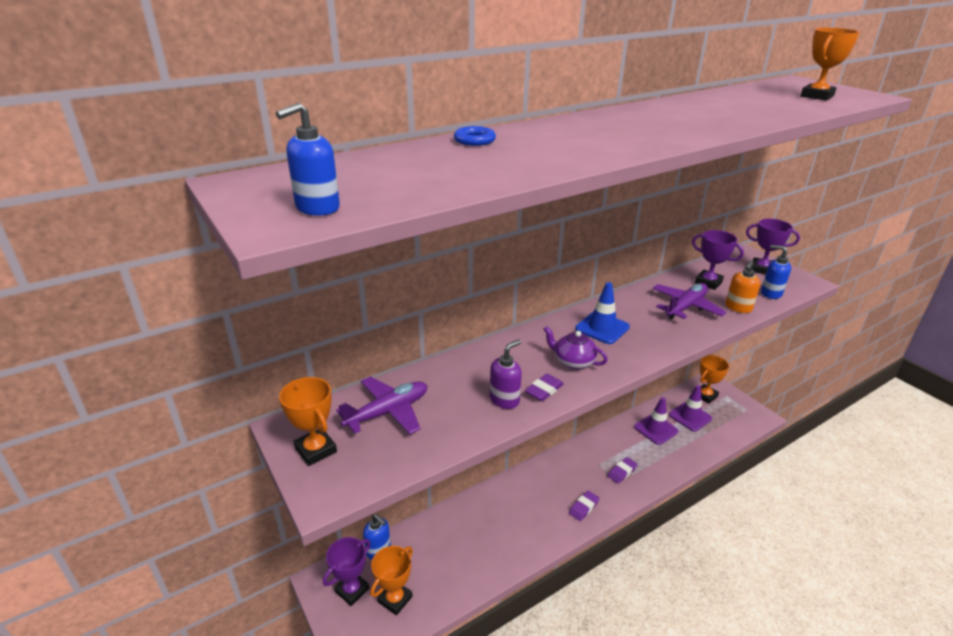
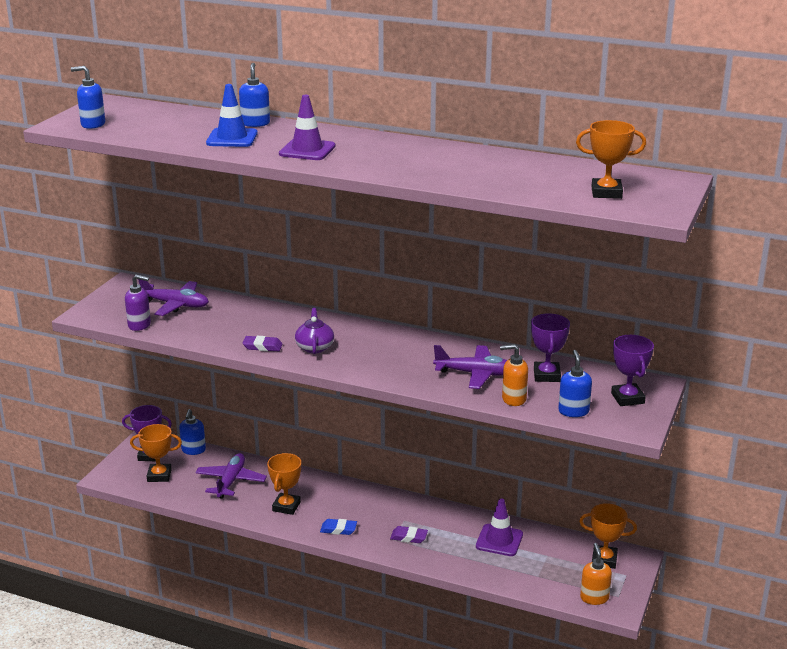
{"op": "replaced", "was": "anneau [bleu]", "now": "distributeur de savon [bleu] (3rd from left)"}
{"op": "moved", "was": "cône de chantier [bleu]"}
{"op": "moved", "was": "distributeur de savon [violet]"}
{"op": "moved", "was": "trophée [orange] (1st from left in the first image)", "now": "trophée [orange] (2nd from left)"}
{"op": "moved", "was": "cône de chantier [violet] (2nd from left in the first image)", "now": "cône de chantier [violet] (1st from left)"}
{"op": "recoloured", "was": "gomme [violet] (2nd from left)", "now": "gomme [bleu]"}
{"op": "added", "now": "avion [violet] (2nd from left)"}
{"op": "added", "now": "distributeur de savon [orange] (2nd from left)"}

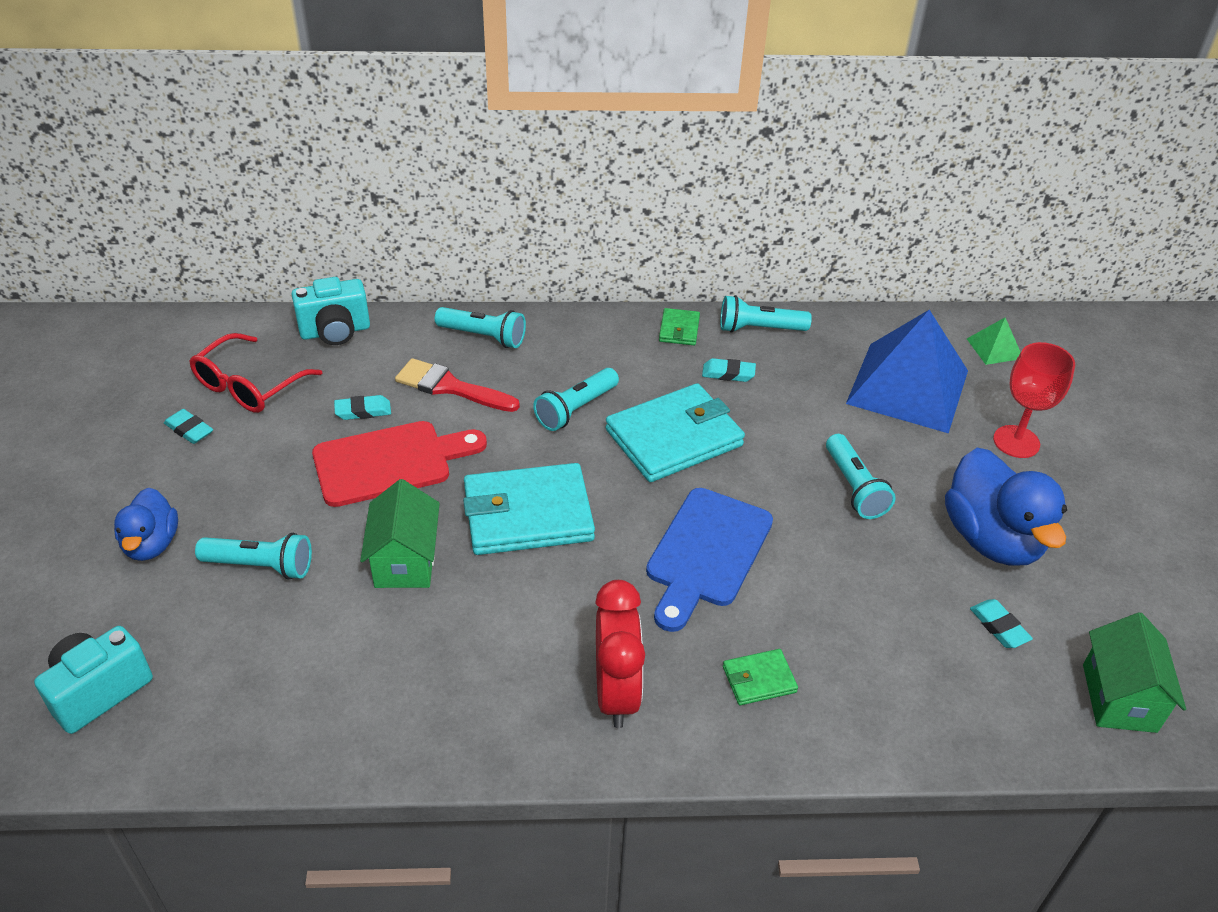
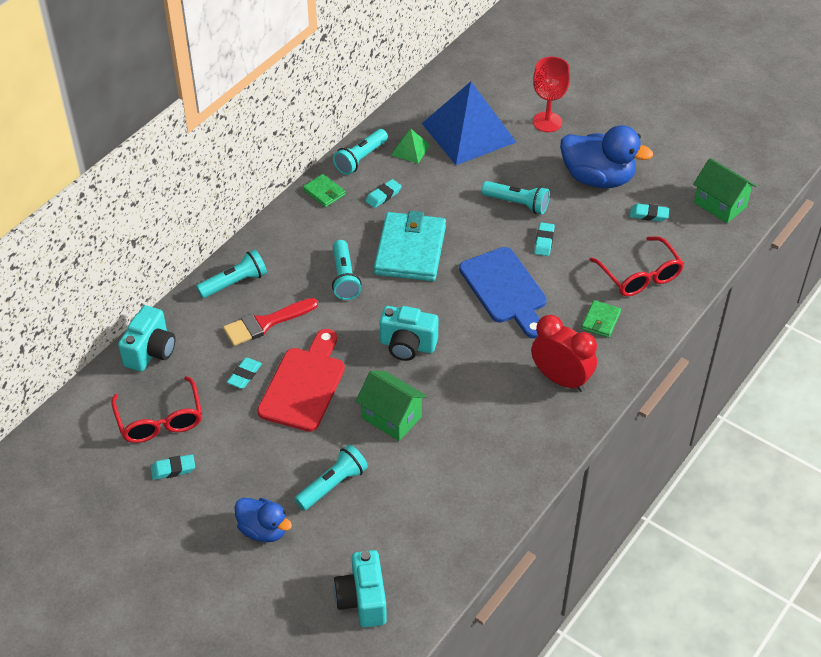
{"op": "moved", "was": "pyramide [vert]"}
{"op": "replaced", "was": "portefeuille [turquoise] (1st from left)", "now": "appareil photo [turquoise] (3rd from left)"}
{"op": "added", "now": "gomme [turquoise] (4th from left)"}
{"op": "added", "now": "lunettes [rouge] (2nd from left)"}

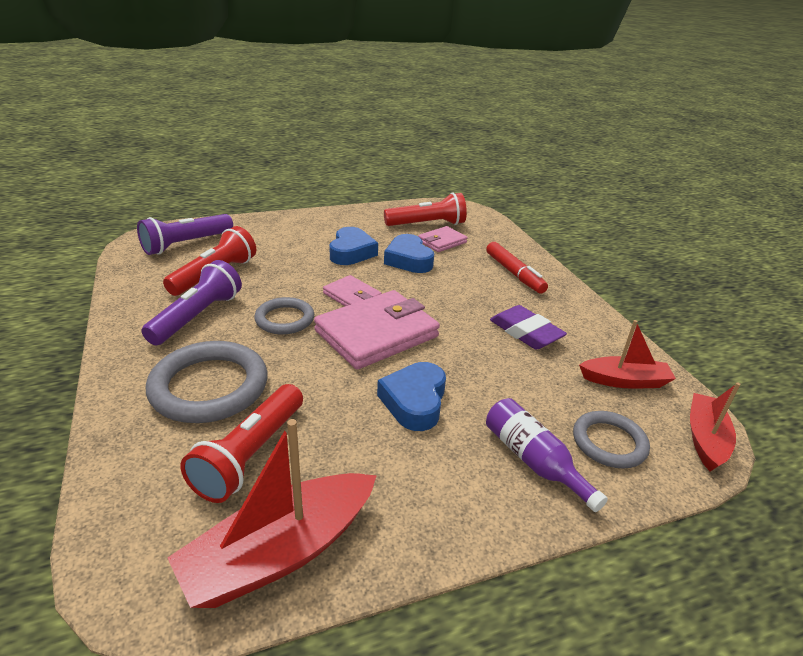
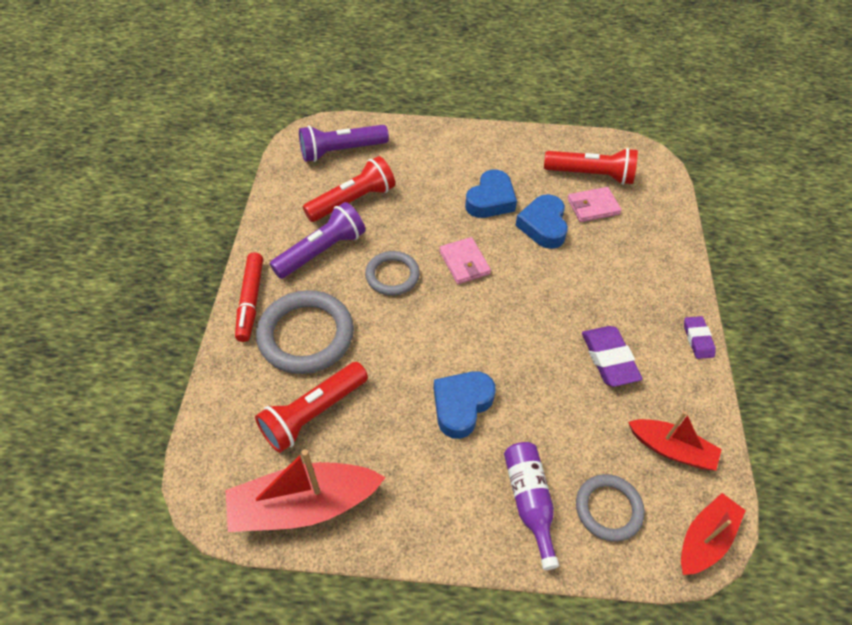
{"op": "moved", "was": "feutre [rouge]"}
{"op": "removed", "was": "portefeuille [rose] (2nd from left)"}
{"op": "added", "now": "gomme [violet] (2nd from left)"}

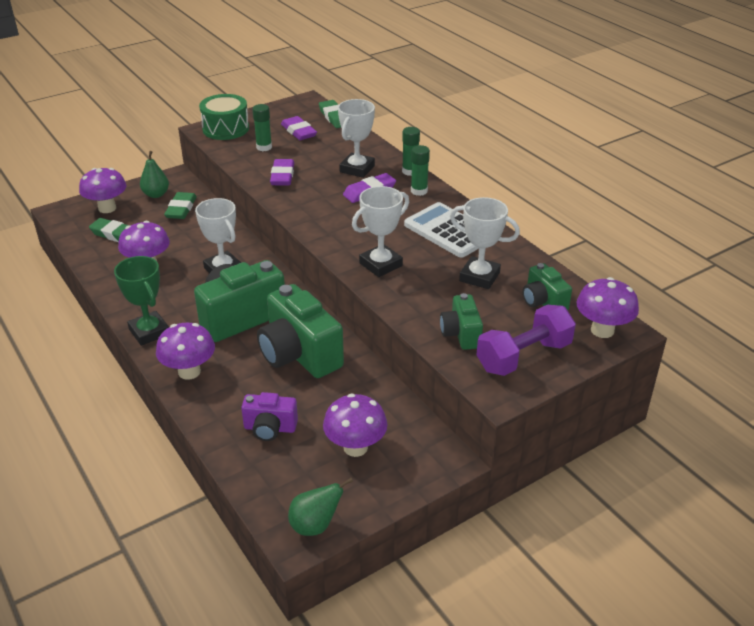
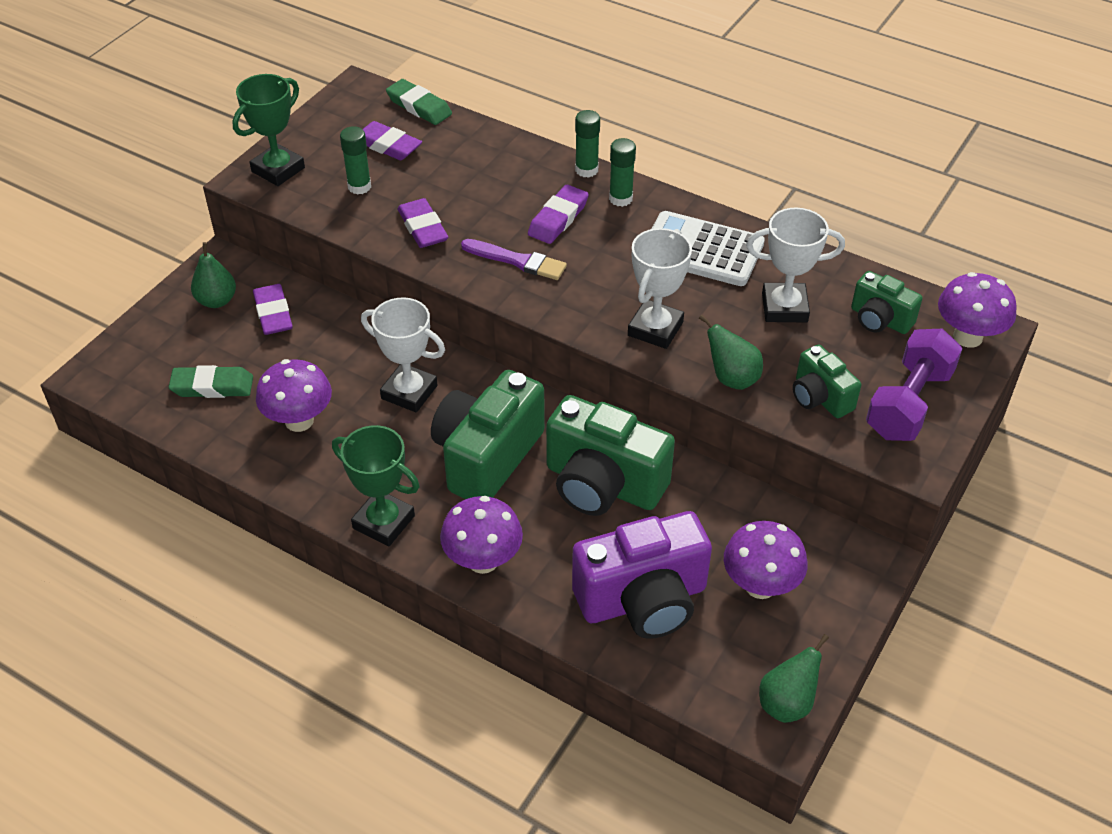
{"op": "replaced", "was": "tambour [vert]", "now": "trophée [vert] (1st from left)"}
{"op": "removed", "was": "trophée [blanc] (2nd from left)"}
{"op": "removed", "was": "champignon [violet] (1st from left)"}
{"op": "recoloured", "was": "gomme [vert] (2nd from left)", "now": "gomme [violet] (1st from left)"}
{"op": "resized", "was": "appareil photo [violet]", "ratio": 1.86}
{"op": "added", "now": "pinceau [violet]"}
{"op": "added", "now": "poire [vert] (2nd from left)"}

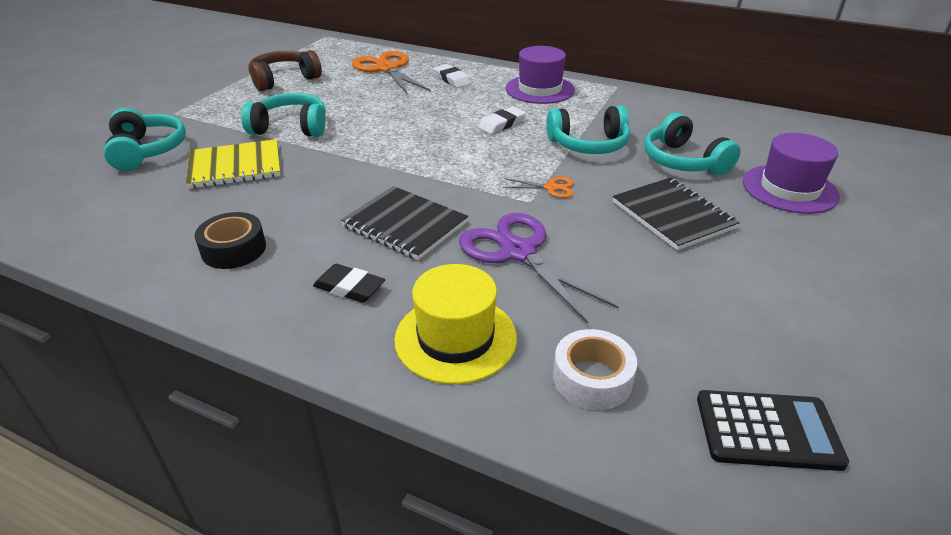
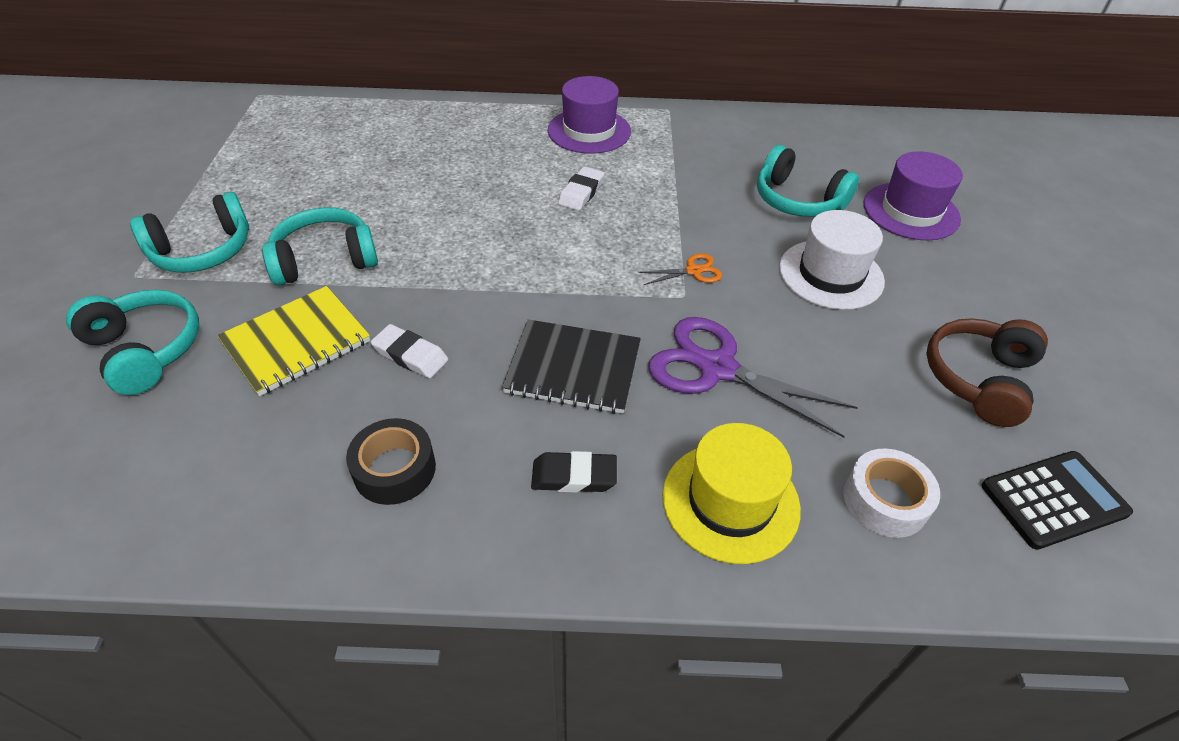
{"op": "moved", "was": "casque audio [marron]"}
{"op": "removed", "was": "ciseaux [orange] (1st from left)"}
{"op": "moved", "was": "gomme [blanc] (1st from left)"}
{"op": "moved", "was": "casque audio [turquoise] (3rd from left in the first image)", "now": "casque audio [turquoise] (2nd from left)"}
{"op": "replaced", "was": "carnet [noir] (2nd from left)", "now": "chapeau [blanc]"}

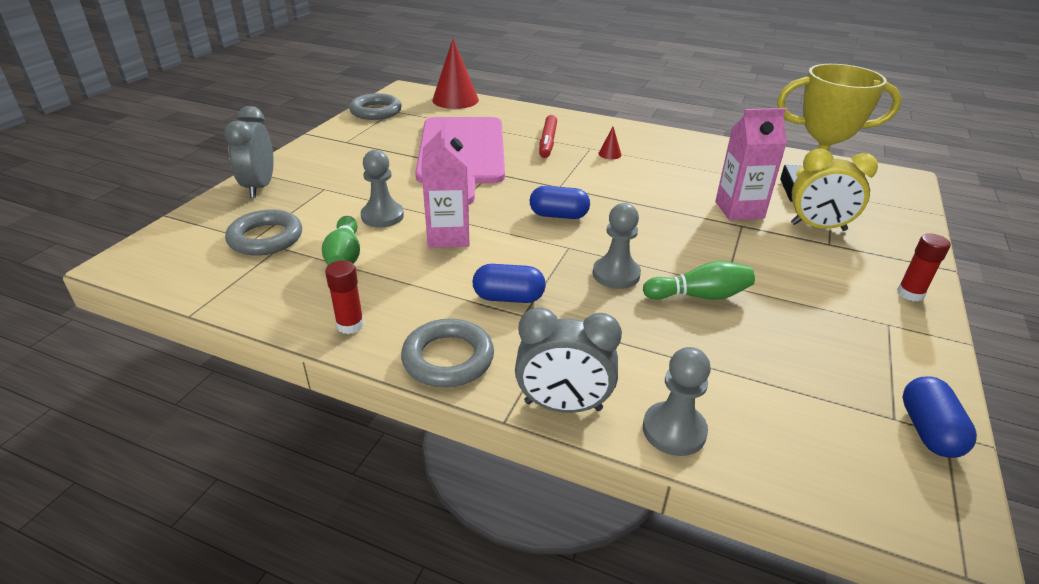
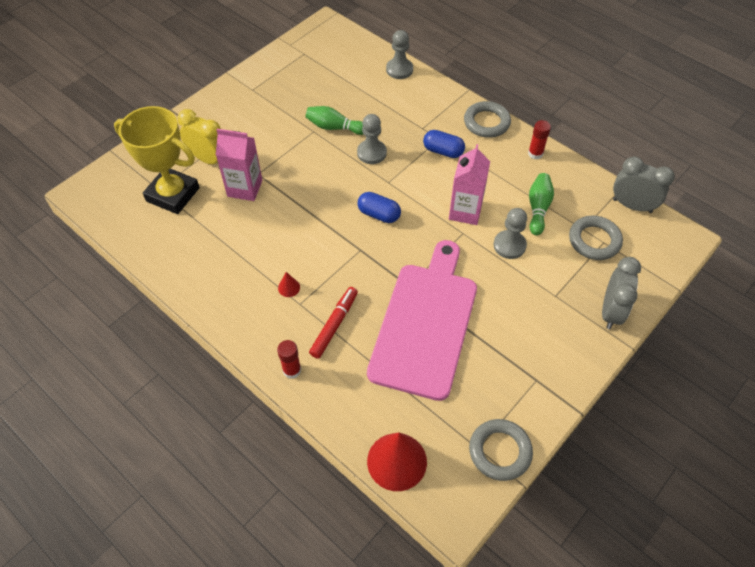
{"op": "moved", "was": "bâton de colle [rouge] (2nd from left in the first image)", "now": "bâton de colle [rouge] (1st from left)"}
{"op": "moved", "was": "réveil [gris] (2nd from left)"}
{"op": "removed", "was": "gélule [bleu] (3rd from left)"}

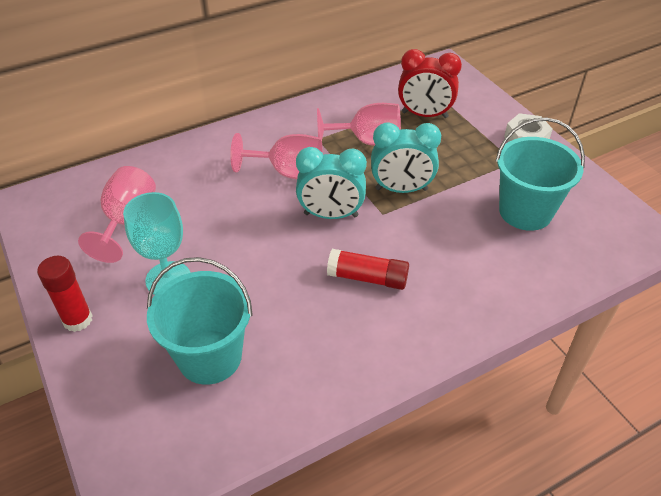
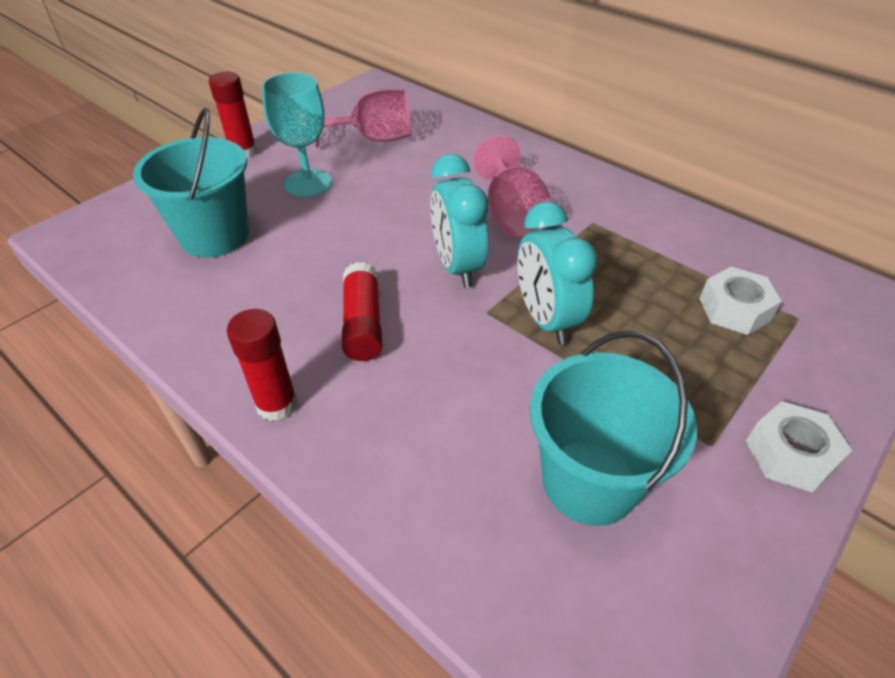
{"op": "replaced", "was": "réveil [rouge]", "now": "écrou [blanc] (1st from left)"}
{"op": "removed", "was": "verre à pied [rose] (3rd from left)"}
{"op": "added", "now": "bâton de colle [rouge] (2nd from left)"}

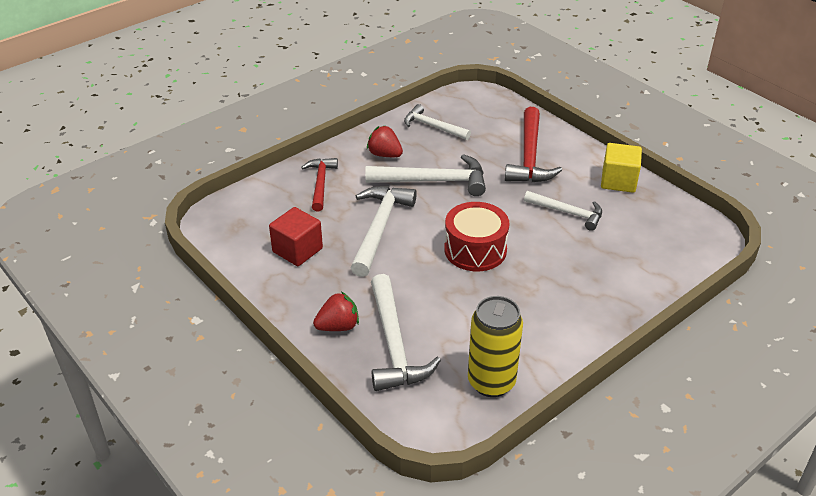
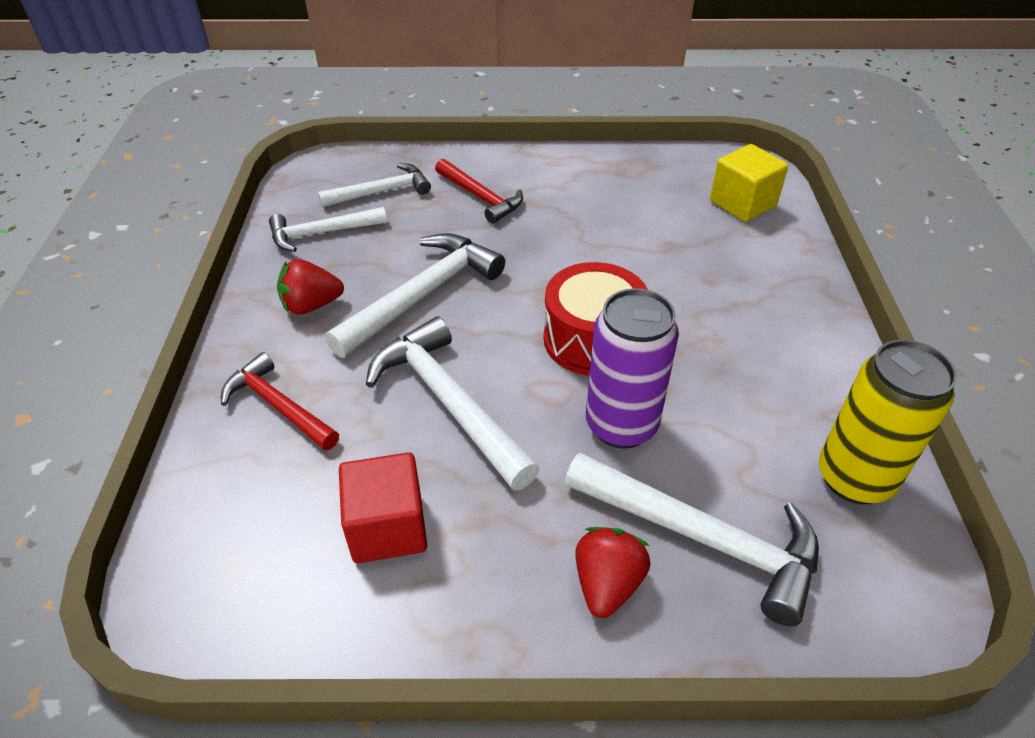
{"op": "resized", "was": "marteau [rouge] (2nd from left)", "ratio": 0.64}
{"op": "moved", "was": "cube [jaune]"}
{"op": "moved", "was": "marteau [blanc] (5th from left in the first image)", "now": "marteau [blanc] (2nd from left)"}
{"op": "added", "now": "canette [violet]"}

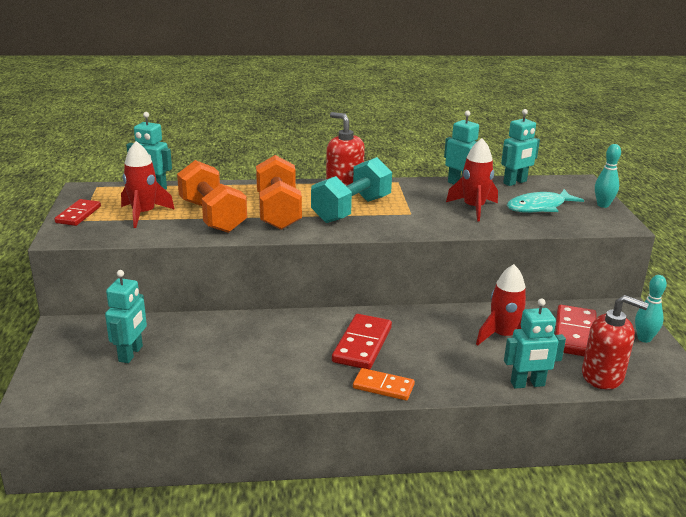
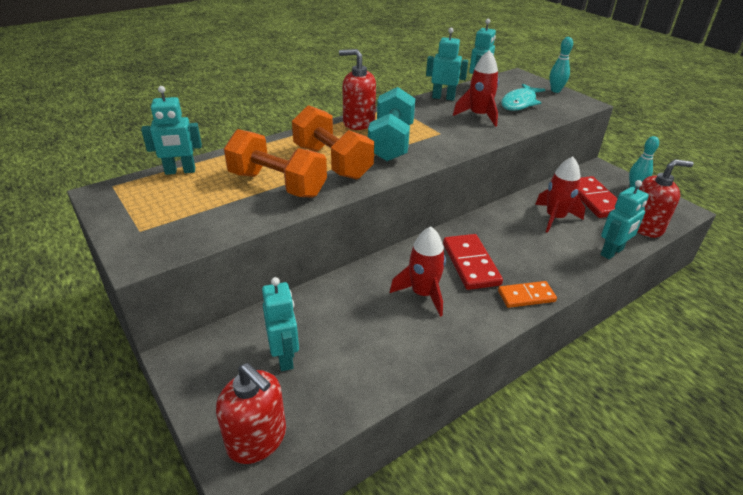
{"op": "moved", "was": "fusée [rouge] (1st from left)"}
{"op": "removed", "was": "domino [rouge] (1st from left)"}
{"op": "added", "now": "distributeur de savon [rouge] (1st from left)"}

